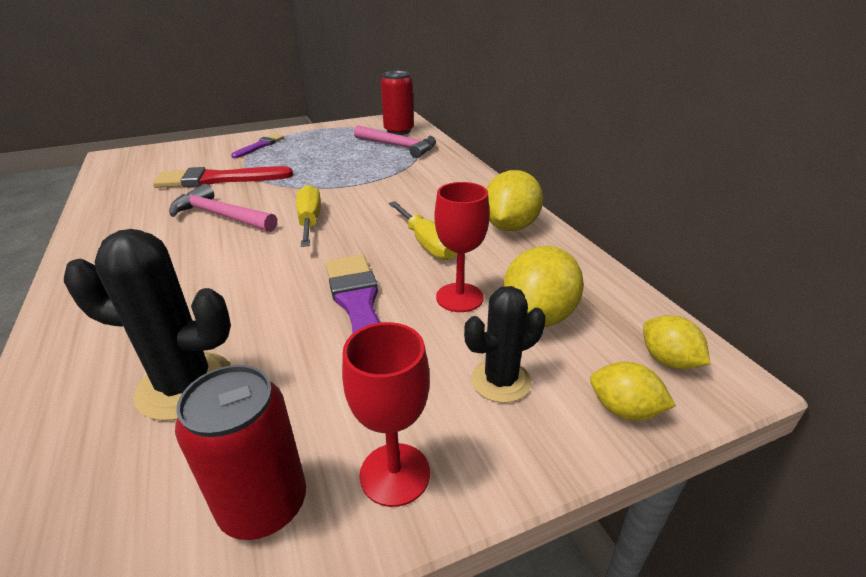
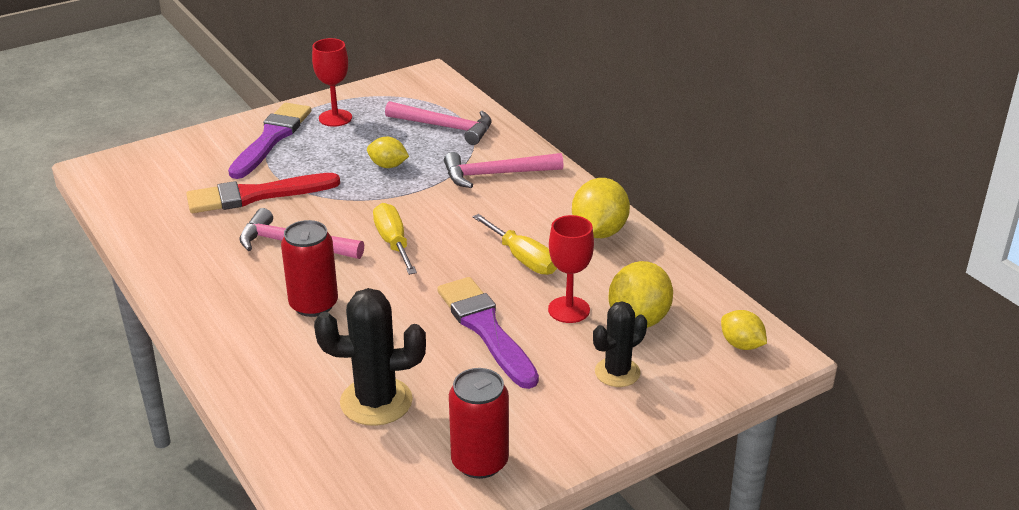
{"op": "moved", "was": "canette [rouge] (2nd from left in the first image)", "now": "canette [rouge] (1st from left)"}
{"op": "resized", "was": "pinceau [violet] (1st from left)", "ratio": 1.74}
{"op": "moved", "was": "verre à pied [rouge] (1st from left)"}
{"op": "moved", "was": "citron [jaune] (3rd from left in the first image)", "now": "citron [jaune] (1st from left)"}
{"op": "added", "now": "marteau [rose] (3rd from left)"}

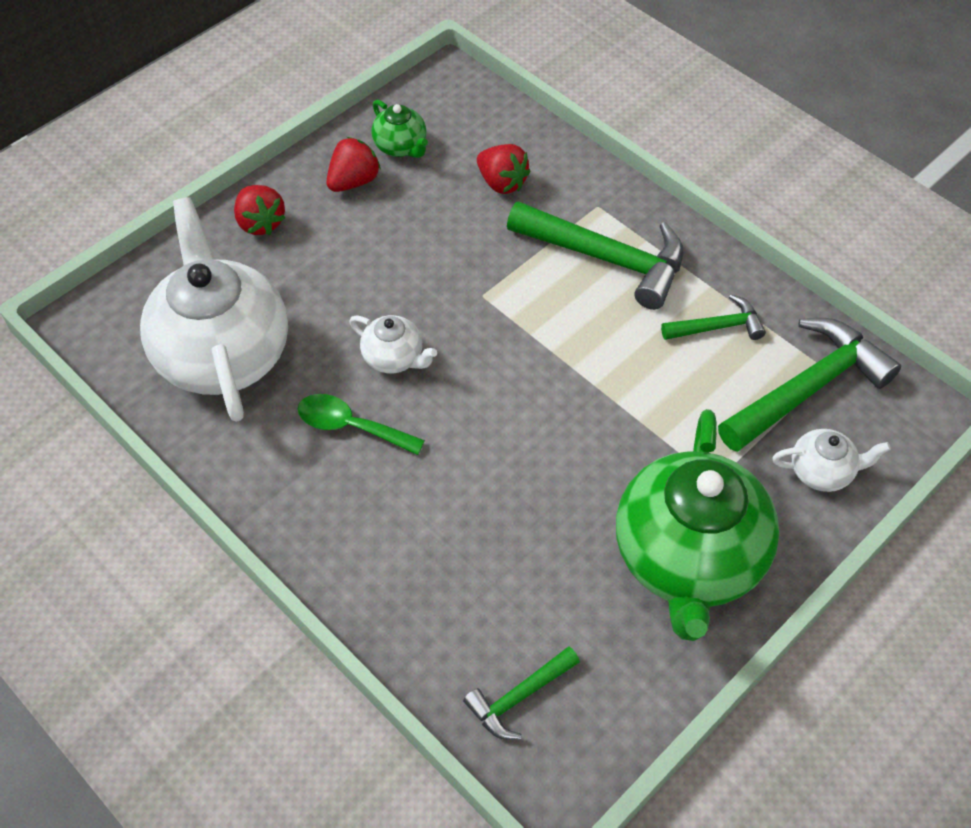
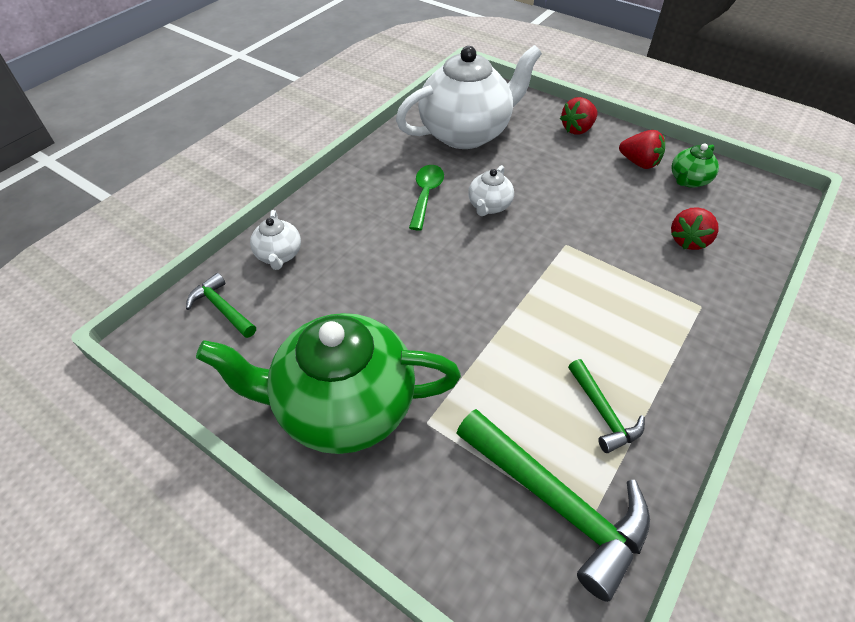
{"op": "removed", "was": "marteau [vert] (2nd from left)"}
{"op": "moved", "was": "théière [blanc] (3rd from left in the first image)", "now": "théière [blanc] (1st from left)"}

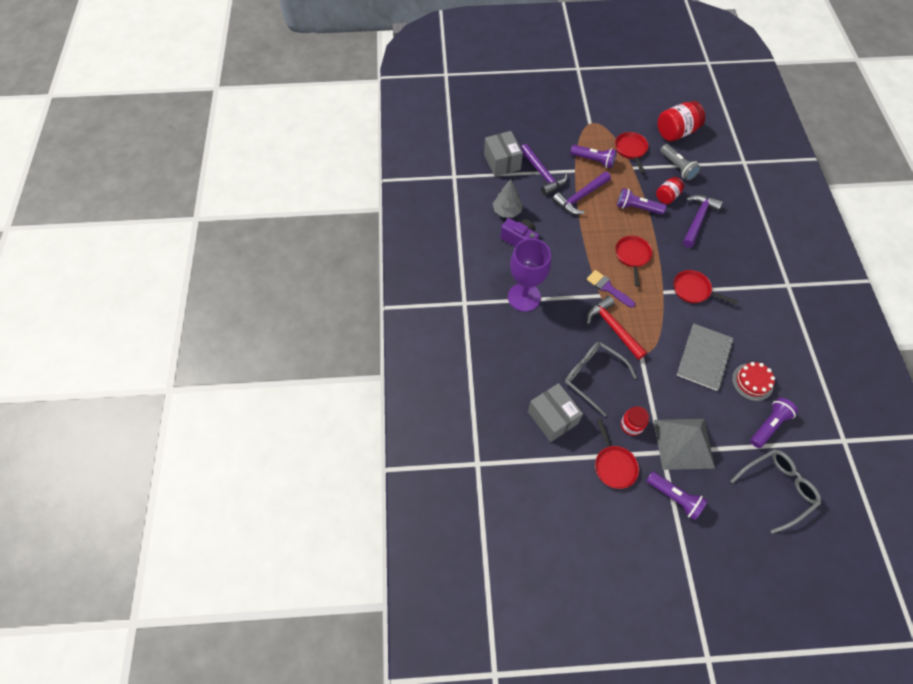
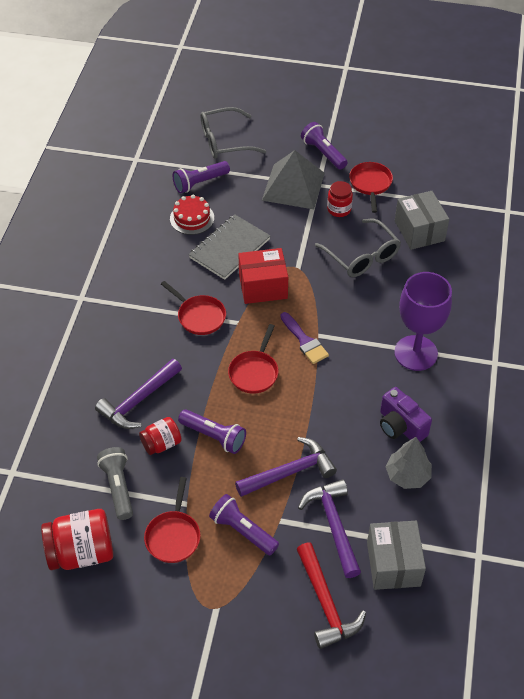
{"op": "moved", "was": "marteau [rouge]"}
{"op": "added", "now": "boîte [rouge]"}

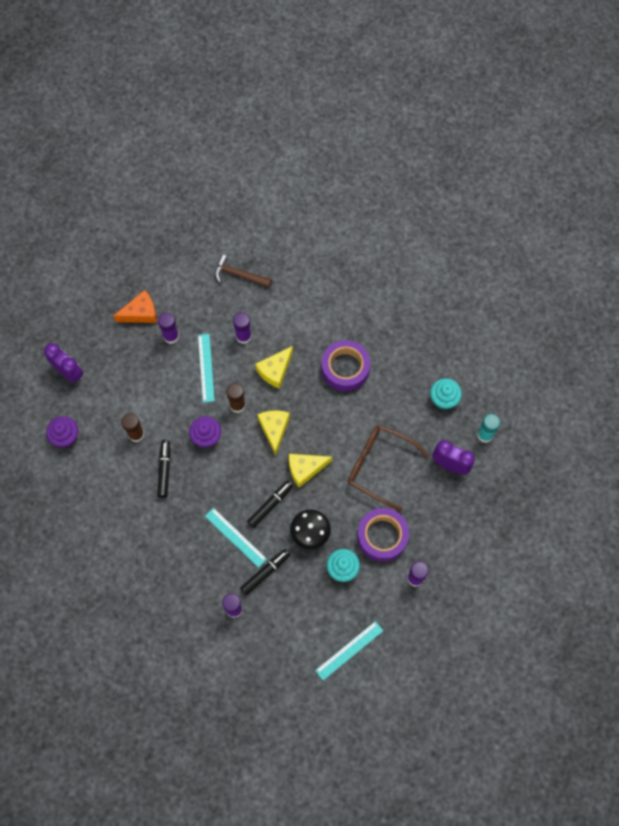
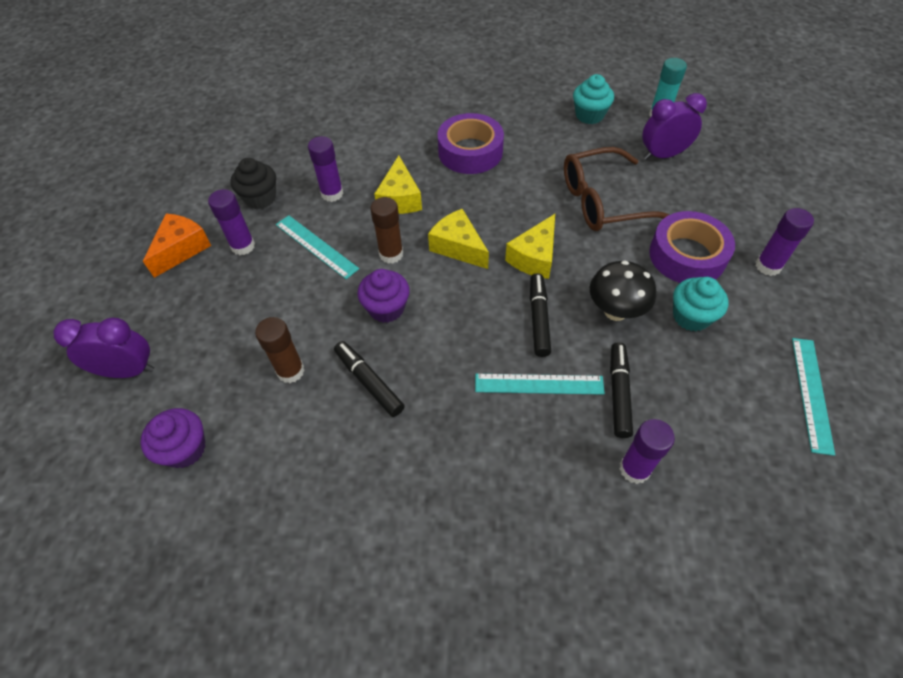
{"op": "removed", "was": "marteau [marron]"}
{"op": "added", "now": "muffin [noir]"}

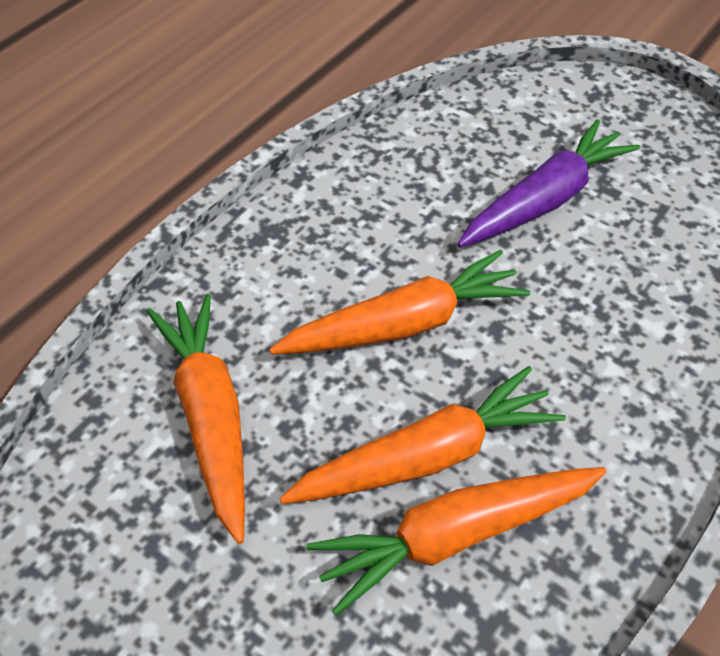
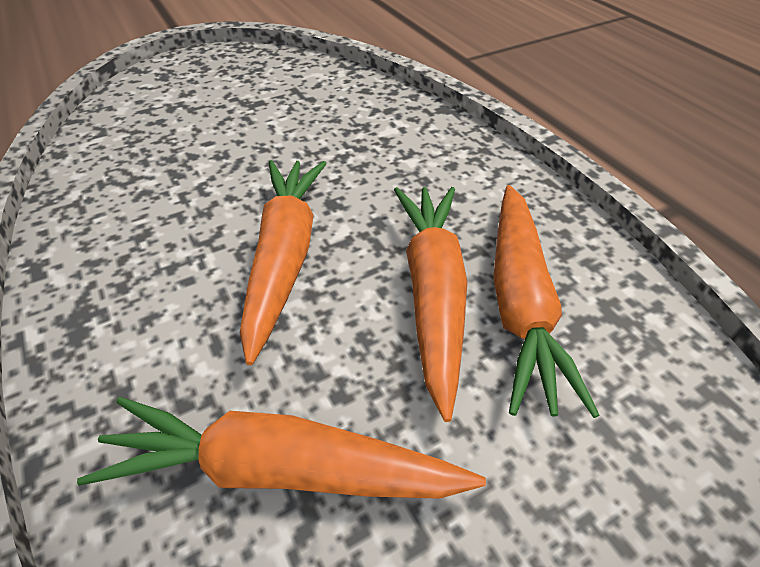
{"op": "removed", "was": "carotte [violet]"}

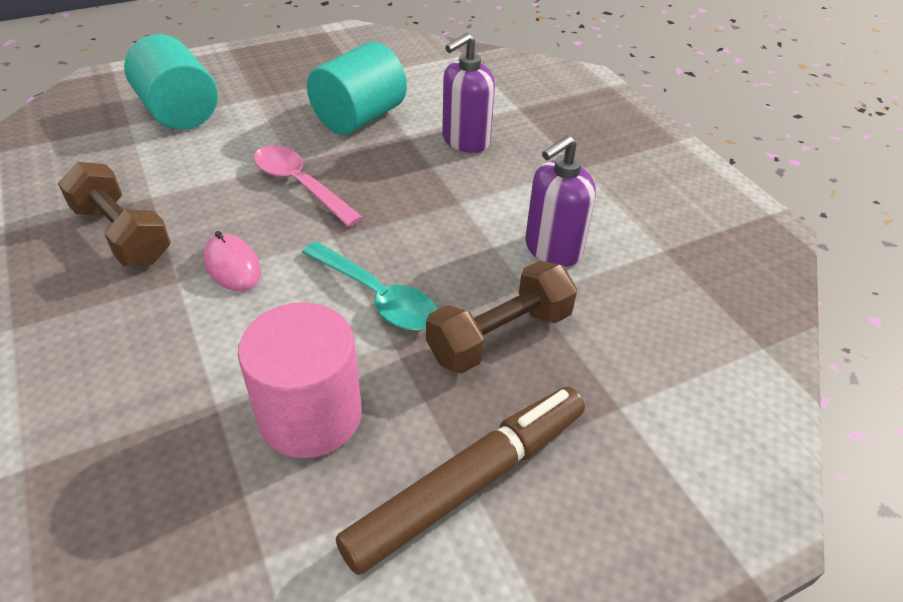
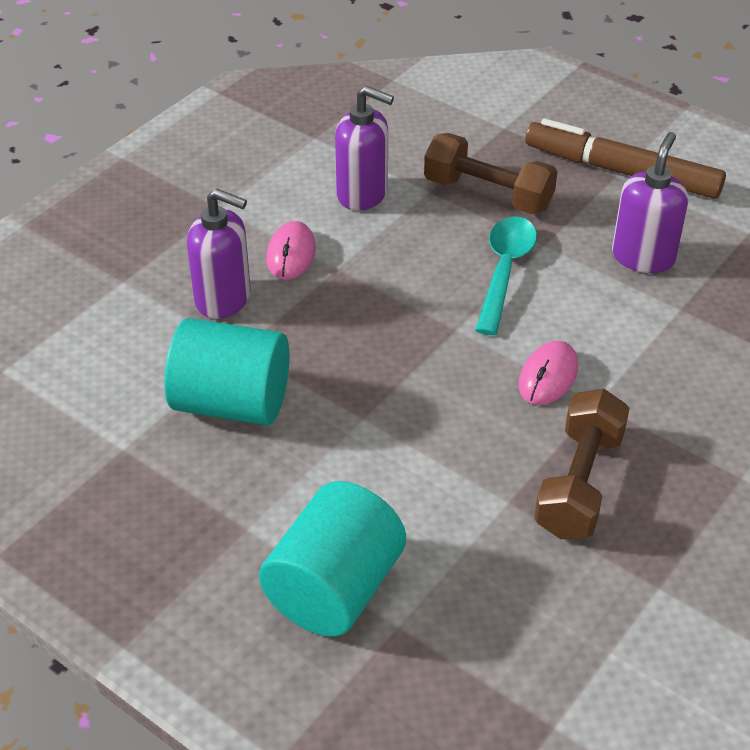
{"op": "removed", "was": "cuillère [rose]"}
{"op": "replaced", "was": "cylindre [rose]", "now": "distributeur de savon [violet] (3rd from left)"}
{"op": "added", "now": "souris [rose] (1st from left)"}

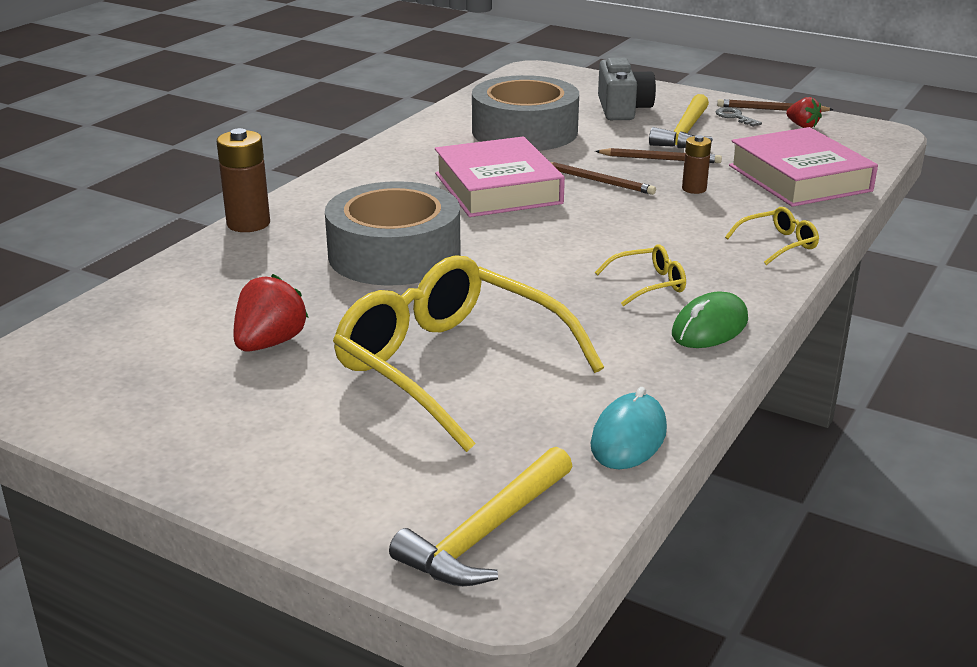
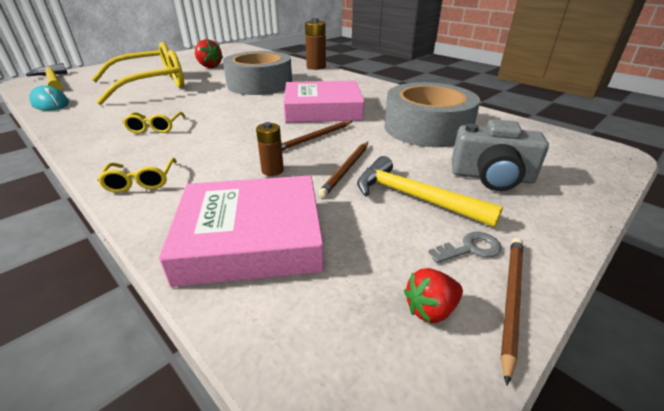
{"op": "removed", "was": "souris [vert]"}

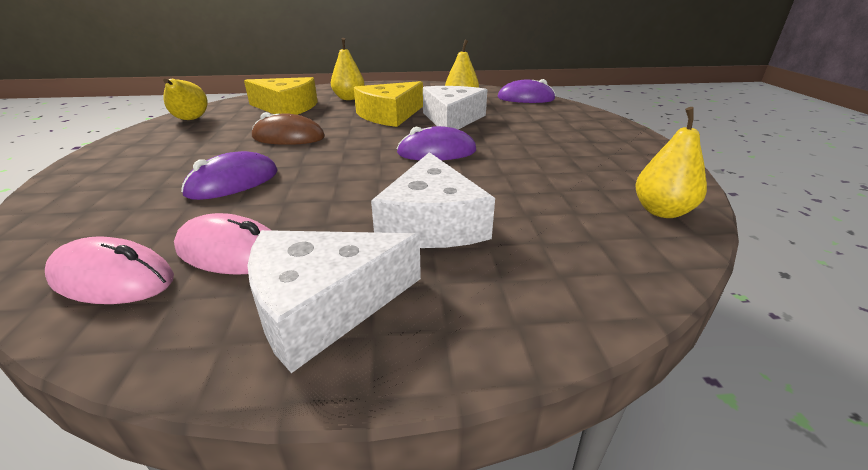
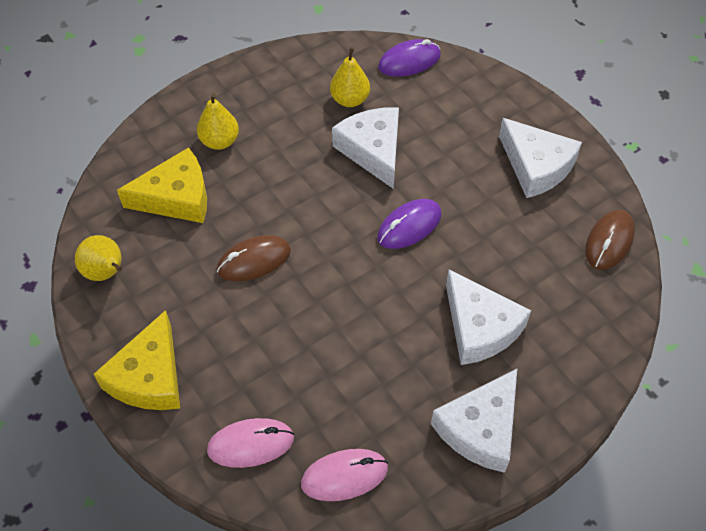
{"op": "moved", "was": "fromage [jaune] (2nd from left in the first image)", "now": "fromage [jaune] (1st from left)"}
{"op": "replaced", "was": "poire [jaune] (4th from left)", "now": "souris [marron] (2nd from left)"}
{"op": "removed", "was": "souris [violet] (1st from left)"}
{"op": "moved", "was": "souris [rose] (2nd from left in the first image)", "now": "souris [rose] (1st from left)"}
{"op": "added", "now": "fromage [blanc] (4th from left)"}

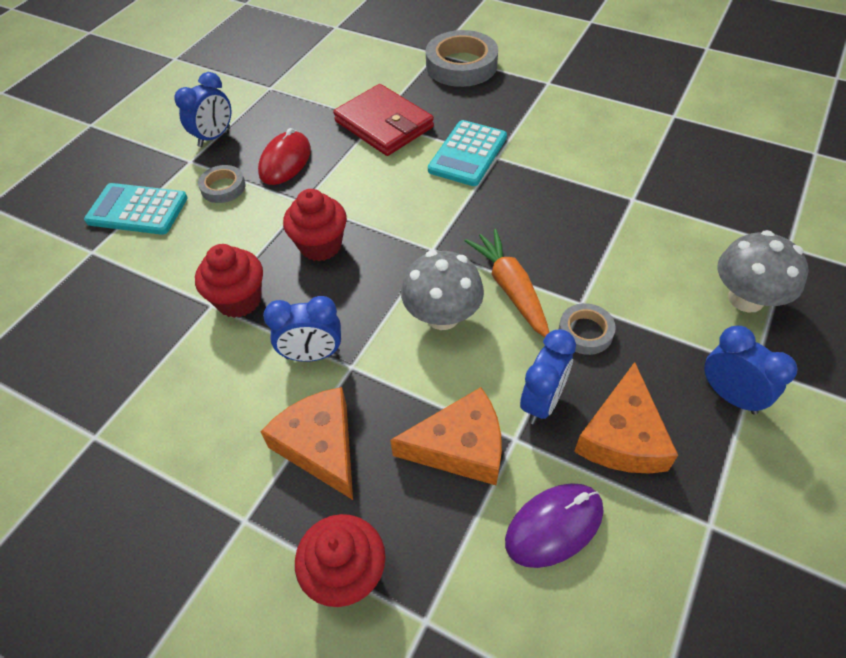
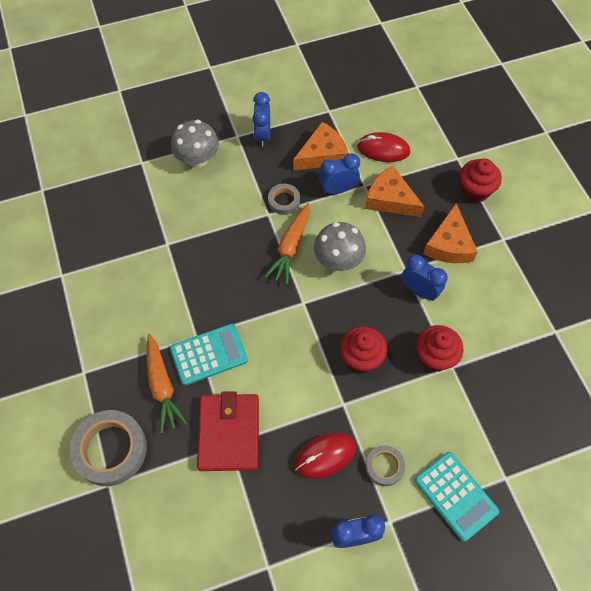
{"op": "recoloured", "was": "souris [violet]", "now": "souris [rouge] (2nd from left)"}
{"op": "added", "now": "carotte [orange] (1st from left)"}

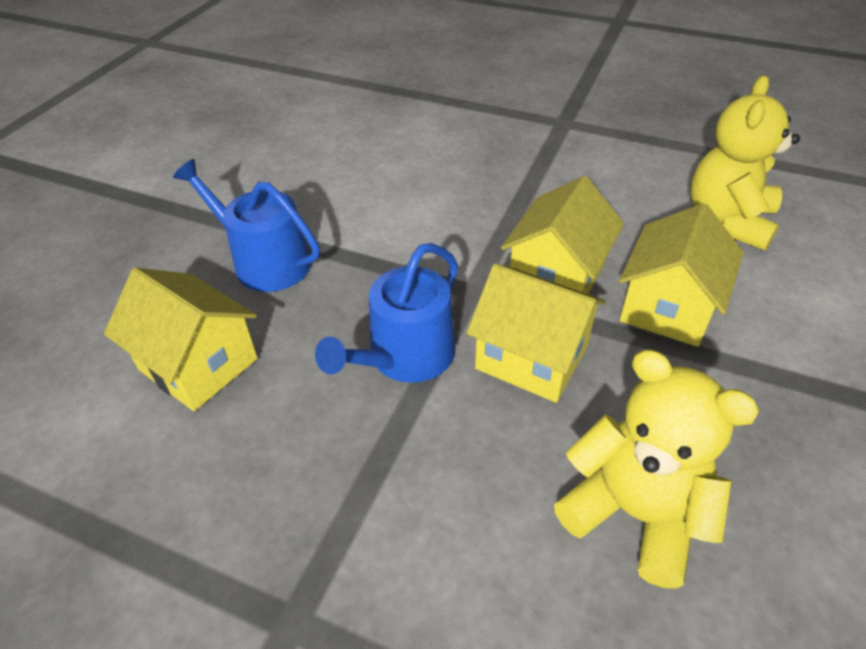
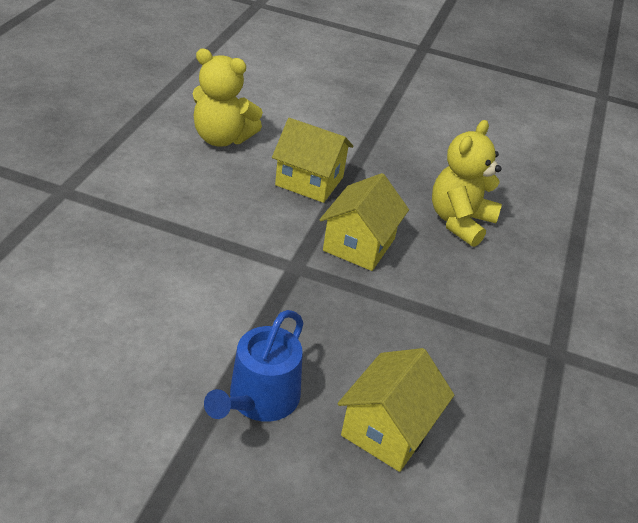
{"op": "removed", "was": "maison [jaune] (3rd from left)"}
{"op": "removed", "was": "arrosoir [bleu] (2nd from left)"}

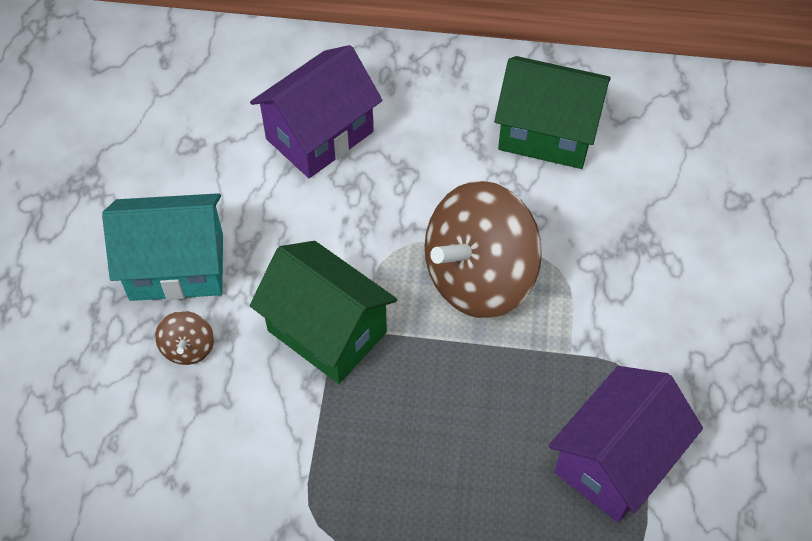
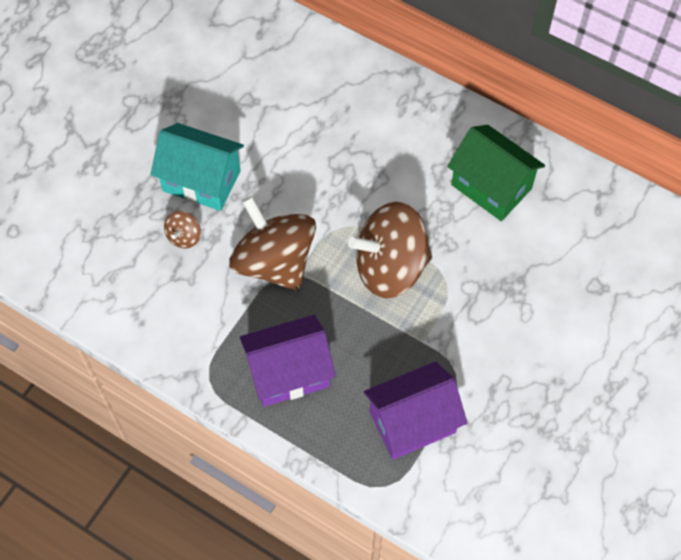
{"op": "moved", "was": "maison [violet] (1st from left)"}
{"op": "replaced", "was": "maison [vert] (1st from left)", "now": "toupie [marron] (2nd from left)"}

